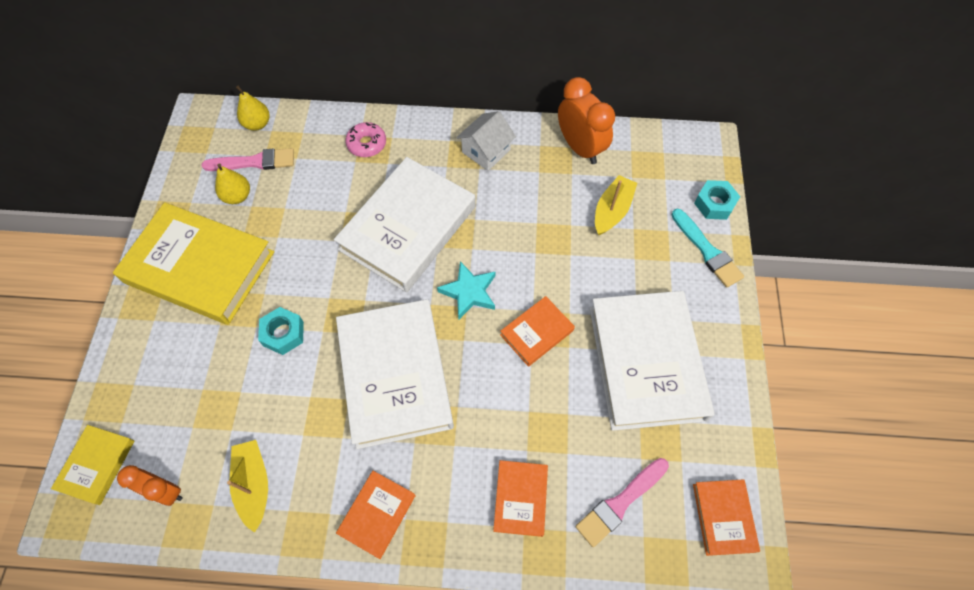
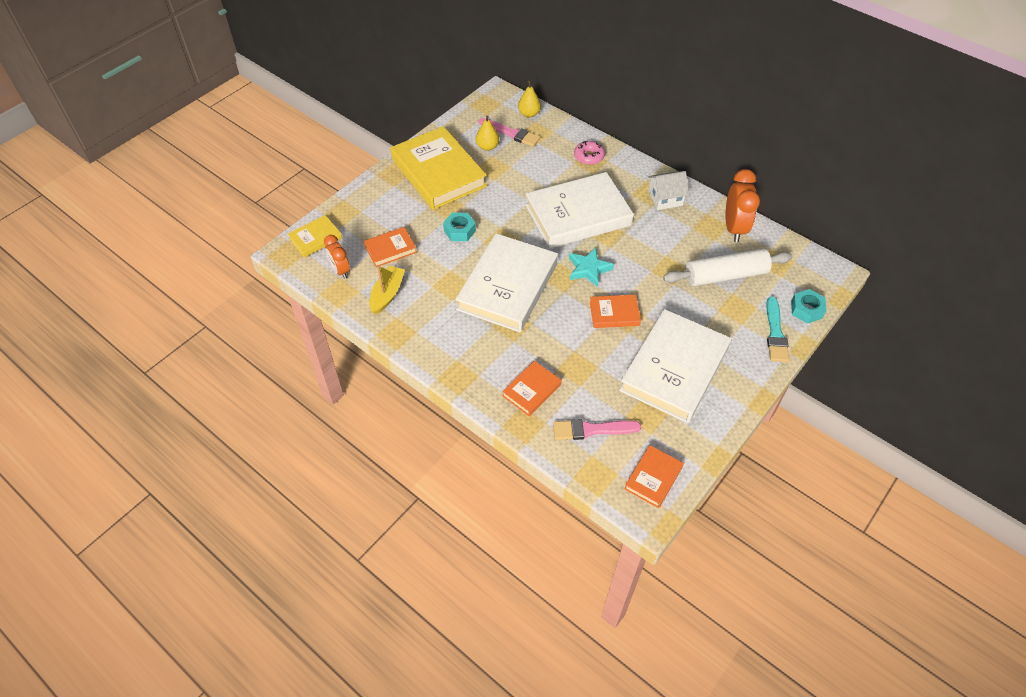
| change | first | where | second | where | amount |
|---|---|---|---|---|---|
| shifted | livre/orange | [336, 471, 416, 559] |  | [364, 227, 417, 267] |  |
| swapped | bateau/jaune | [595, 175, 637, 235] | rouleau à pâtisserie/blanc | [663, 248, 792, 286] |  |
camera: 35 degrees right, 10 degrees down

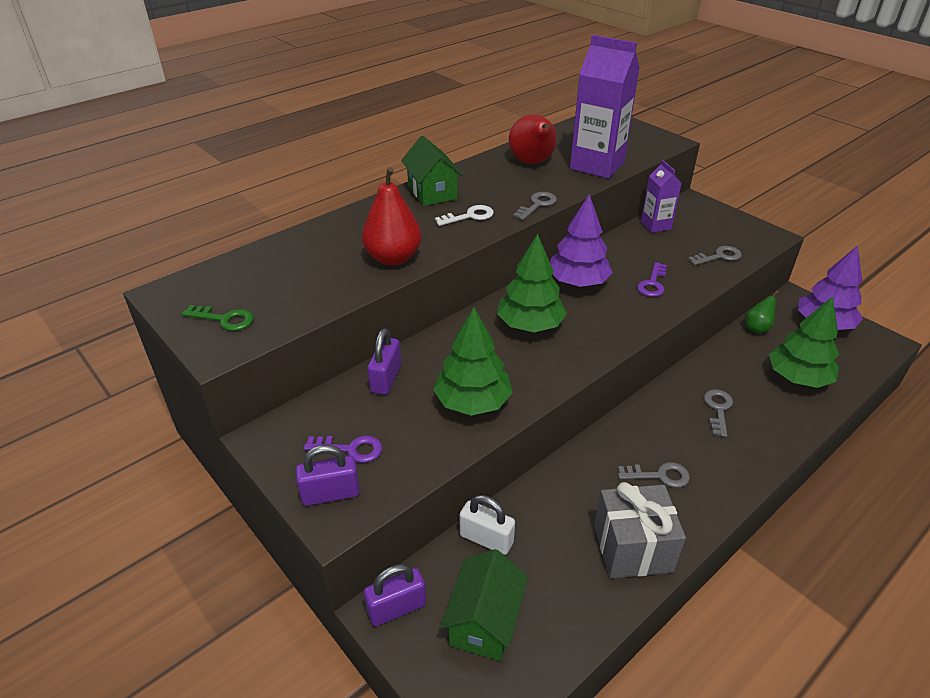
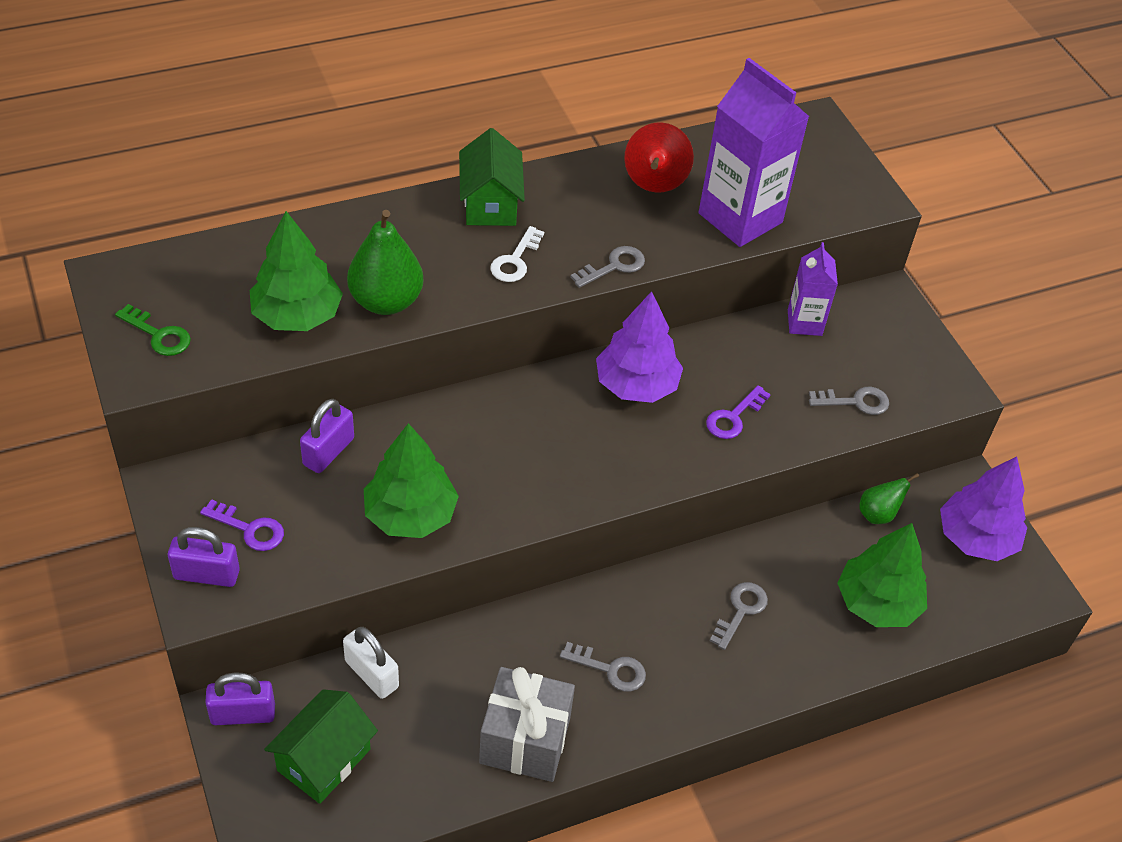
| change | first | where | second | where | amount |
|---|---|---|---|---|---|
| repainted | poire/rouge | [362, 167, 422, 266] | poire/vert | [347, 210, 423, 315] |  |
| rotated | clé/blanc | [435, 205, 494, 226] |  | [490, 226, 544, 282] | 120 degrees clockwise |
| shifted | arbre/vert | [497, 233, 567, 332] |  | [250, 211, 343, 331] |  |
camera: 15 degrees right, 10 degrees up

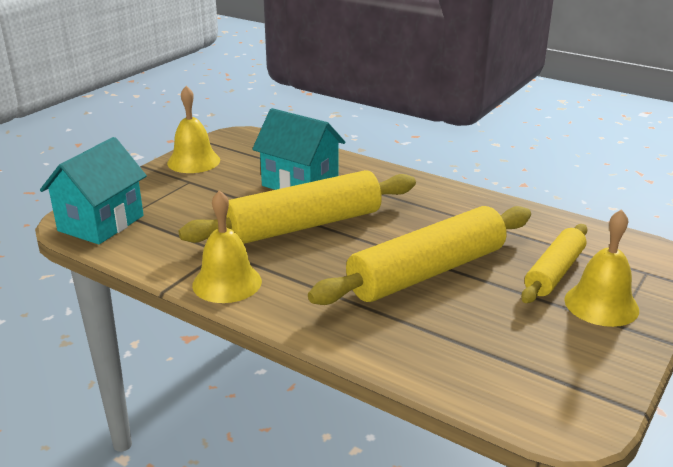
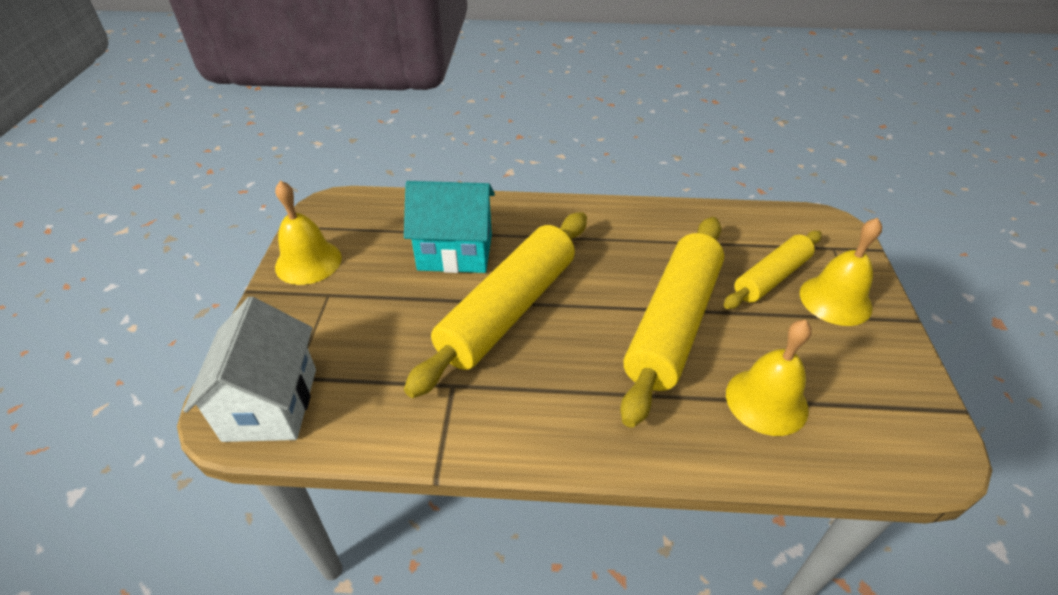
| change | first | where | second | where | amount |
|---|---|---|---|---|---|
| repainted | maison/turquoise | [40, 137, 147, 244] | maison/blanc | [183, 297, 316, 442] |  |
| shifted | cloche/jaune | [192, 190, 262, 303] |  | [726, 320, 812, 436] |  |
| rotated | rouleau à pâtisserie/jaune | [521, 224, 587, 303] |  | [724, 231, 822, 309] | 45 degrees clockwise |
camera: 30 degrees left, 15 degrees up

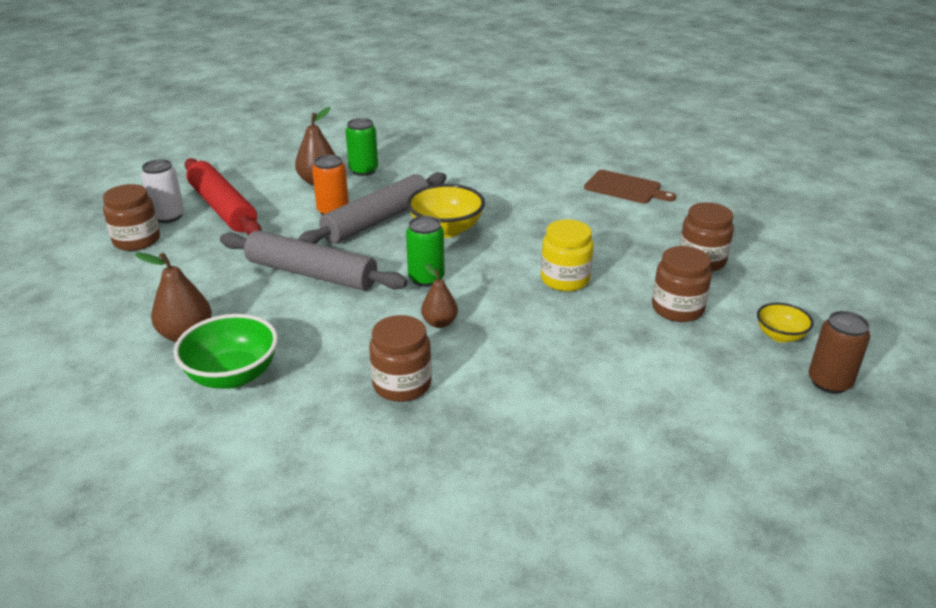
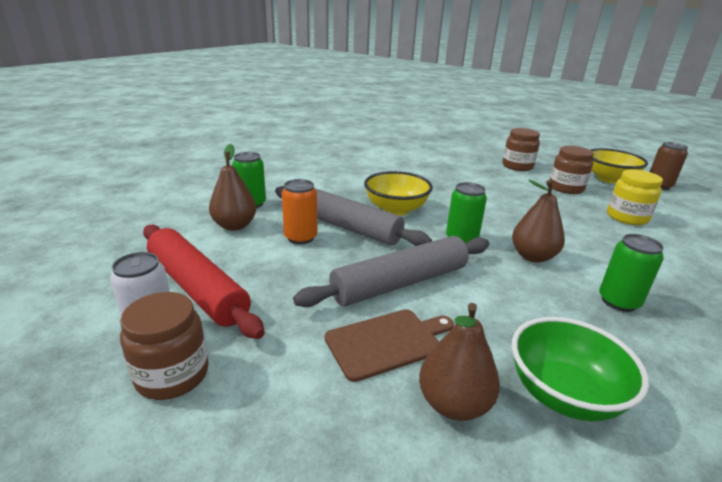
| change | first | where | second | where | amount |
|---|---|---|---|---|---|
| rotated | rouleau à pâtisserie/rouge | [184, 158, 261, 236] |  | [143, 225, 265, 339] | 45 degrees clockwise |
| rotated | rouleau à pâtisserie/gris | [298, 172, 447, 244] |  | [275, 186, 432, 246] | 45 degrees counterclockwise |
| swapped | bocal/marron | [369, 315, 432, 402] | canette/vert | [599, 234, 664, 312] |  |
| scaled | poire/marron | [421, 263, 458, 328] |  | [512, 180, 565, 263] | x1.52 |
| shifted | bocal/jaune | [541, 219, 594, 291] |  | [607, 169, 663, 225] |  |
| shifted | planche à découper/marron | [584, 170, 676, 203] |  | [325, 309, 454, 382] |  |
| scaled | bol/jaune | [757, 303, 814, 343] |  | [591, 148, 648, 184] | x1.74 |
camera: 55 degrees left, 5 degrees down

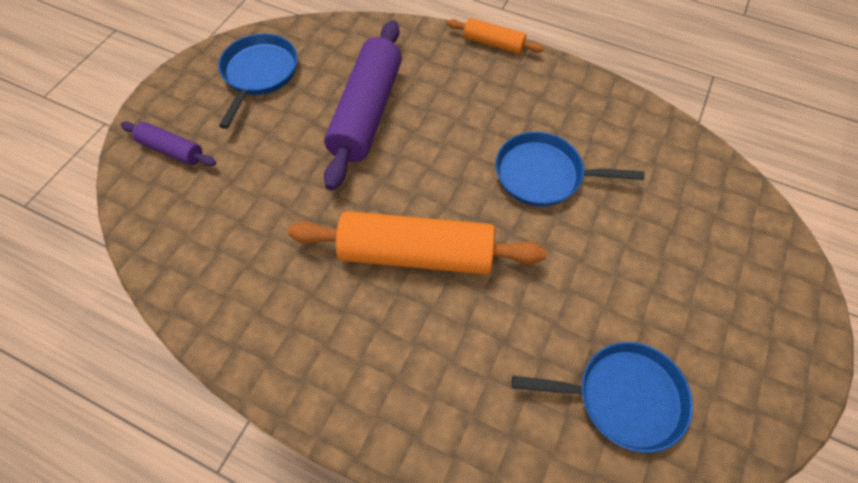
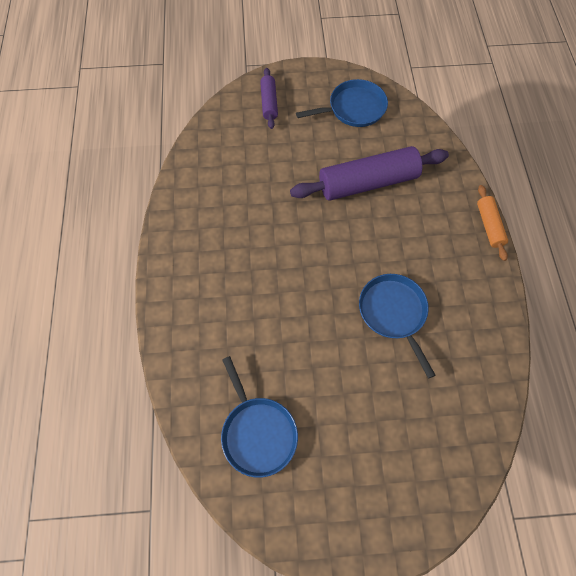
| change | first | where | second | where | amount |
|---|---|---|---|---|---|
| gone | rouleau à pâtisserie/orange | [288, 211, 546, 274] |  |  |  |
camera: 60 degrees right, 5 degrees up

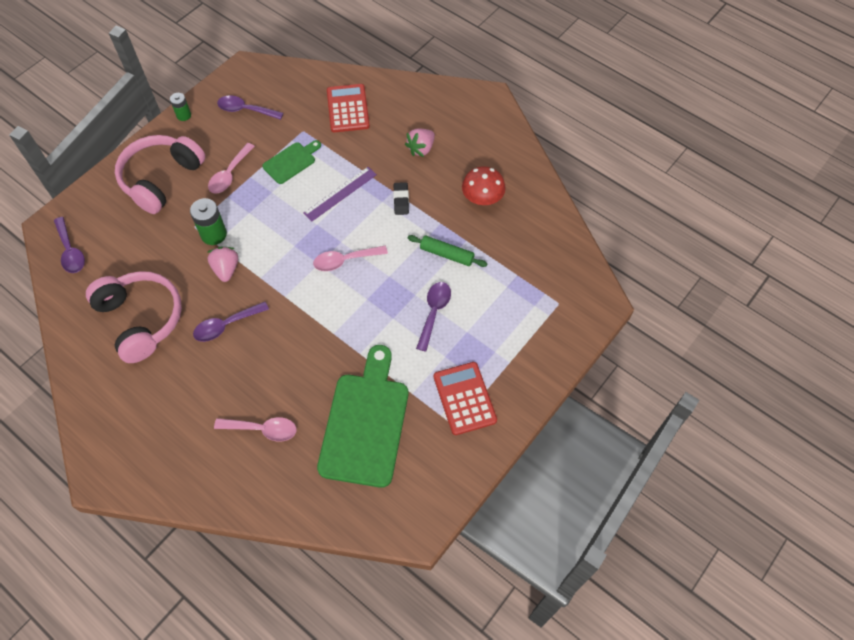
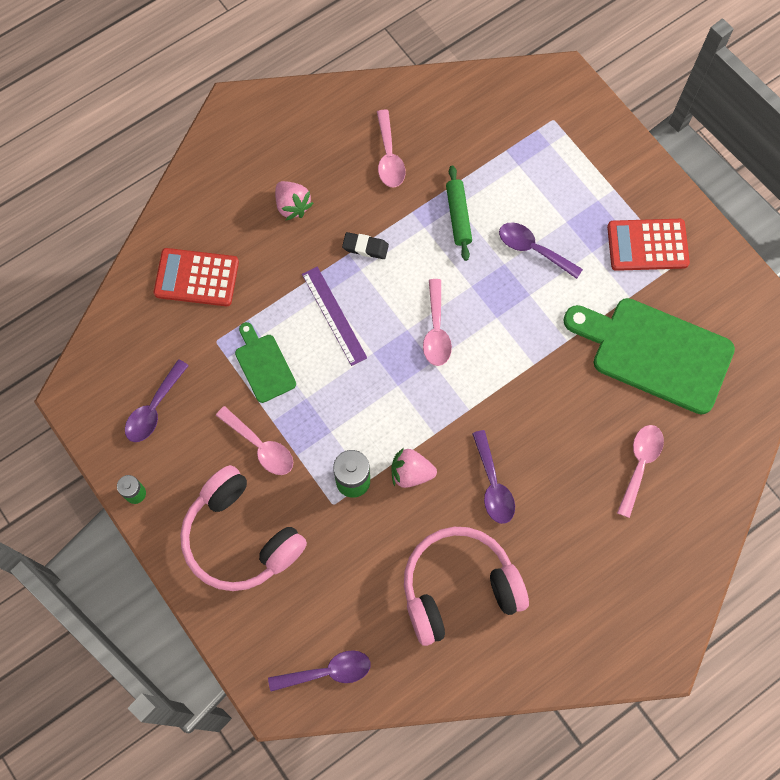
| change | first | where | second | where | amount |
|---|---|---|---|---|---|
| rotated | rouleau à pâtisserie/vert | [408, 235, 487, 267] |  | [446, 165, 472, 261] | 45 degrees counterclockwise |
| swapped | champignon/rouge | [462, 166, 506, 205] | cuillère/rose | [377, 110, 406, 187] |  |
camera: 75 degrees left, 10 degrees up

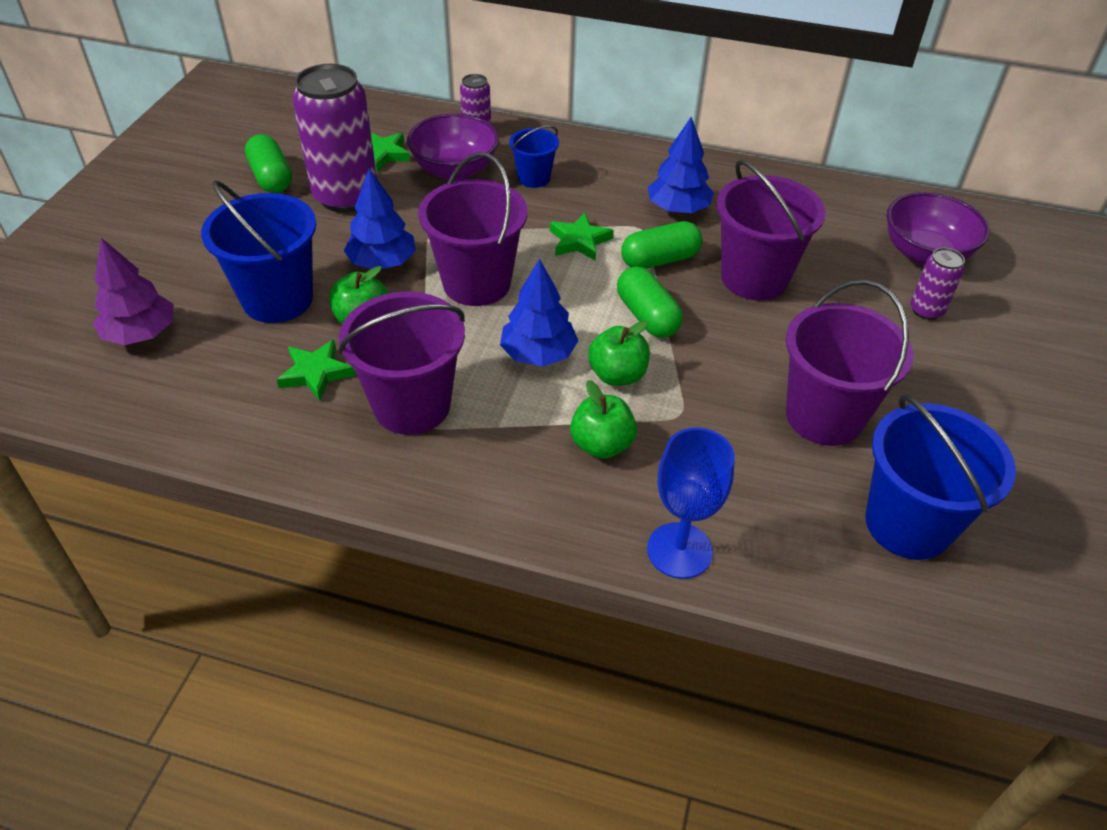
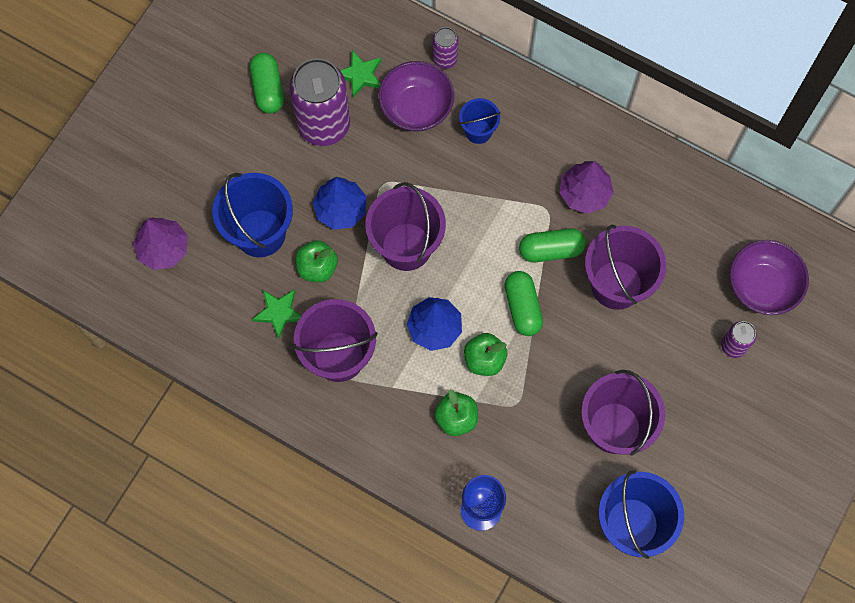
| change | first | where | second | where | amount |
|---|---|---|---|---|---|
| gone | étoile/vert | [550, 213, 614, 261] |  |  |  |
| repainted | arbre/bleu | [647, 117, 714, 213] | arbre/violet | [559, 161, 614, 214] |  |
camera: 15 degrees right, 25 degrees up

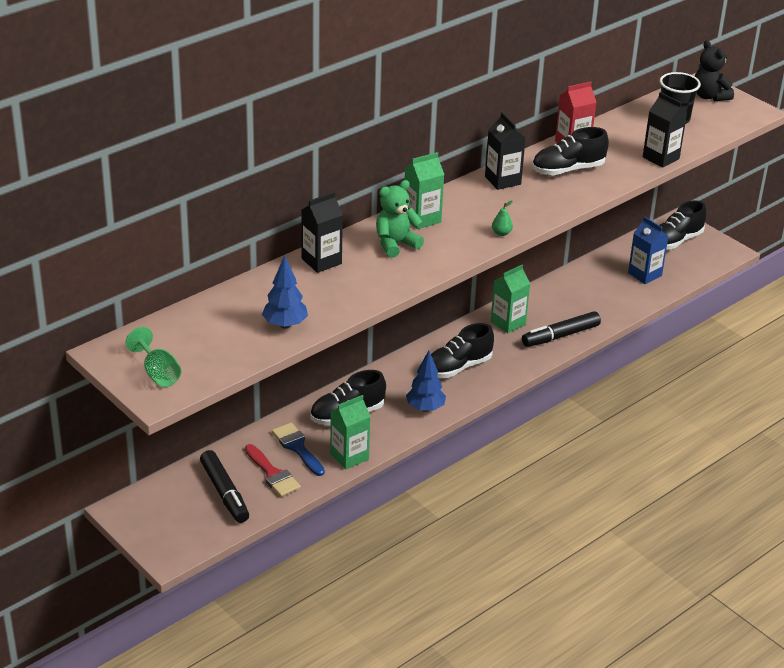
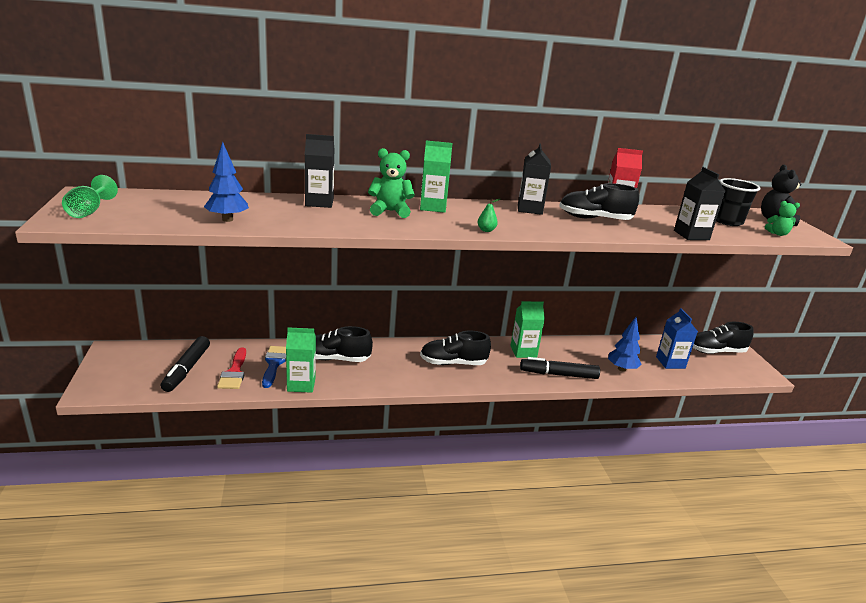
| change | first | where | second | where | amount |
|---|---|---|---|---|---|
| shifted | arbre/bleu | [406, 351, 446, 412] |  | [608, 317, 642, 372] |  |
| new |  |  | ours en peluche/vert | [765, 201, 800, 236] |  |
camera: 30 degrees right, 10 degrees down

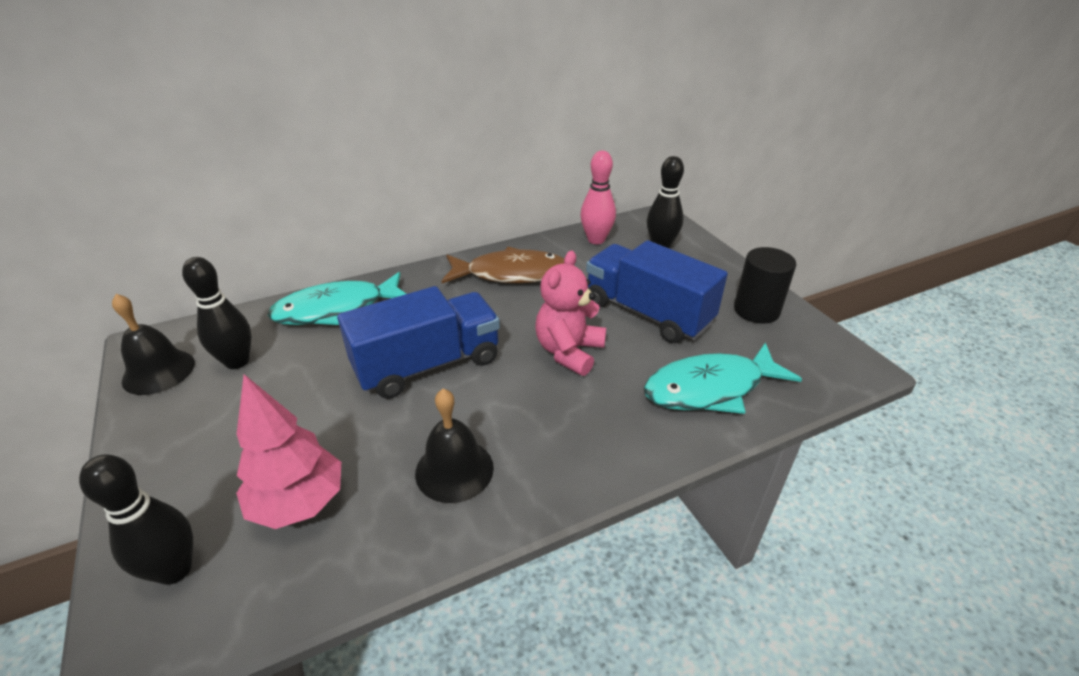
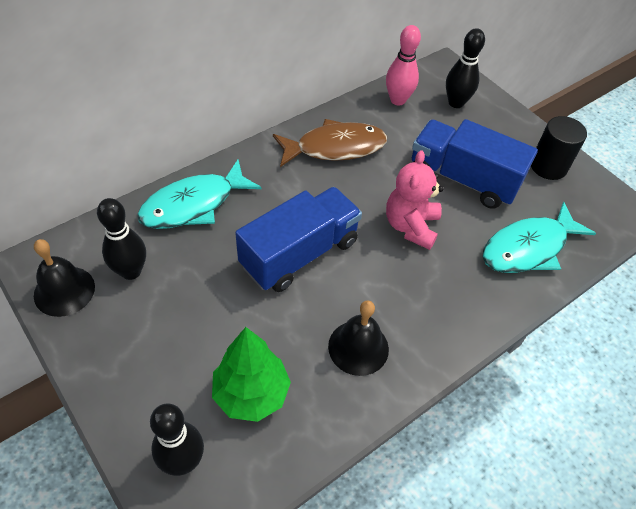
| change | first | where | second | where | amount |
|---|---|---|---|---|---|
| repainted | arbre/rose | [236, 374, 341, 529] | arbre/vert | [212, 327, 291, 422] |  |
camera: 15 degrees left, 15 degrees up

